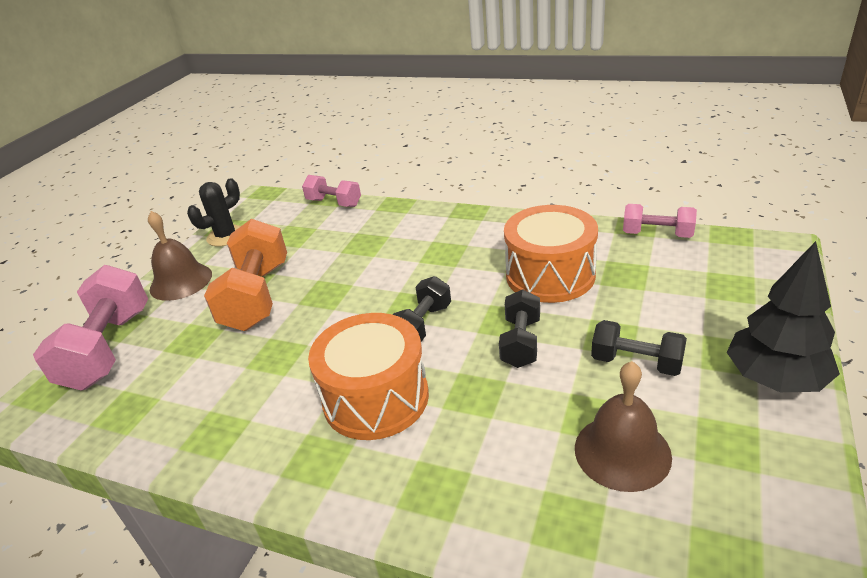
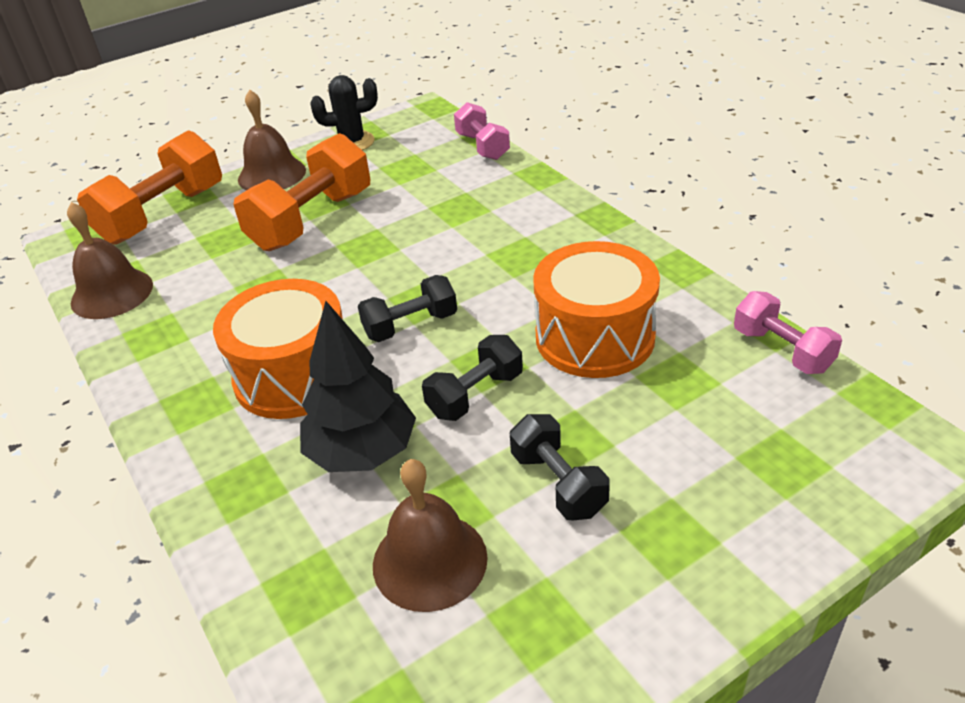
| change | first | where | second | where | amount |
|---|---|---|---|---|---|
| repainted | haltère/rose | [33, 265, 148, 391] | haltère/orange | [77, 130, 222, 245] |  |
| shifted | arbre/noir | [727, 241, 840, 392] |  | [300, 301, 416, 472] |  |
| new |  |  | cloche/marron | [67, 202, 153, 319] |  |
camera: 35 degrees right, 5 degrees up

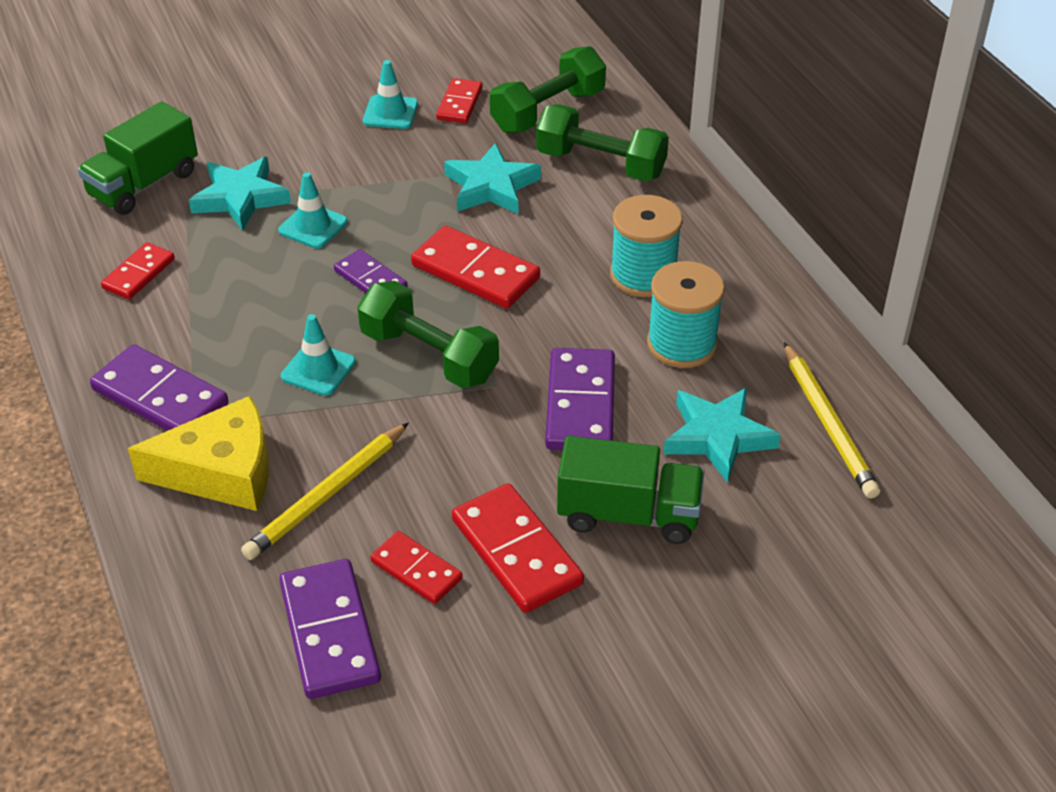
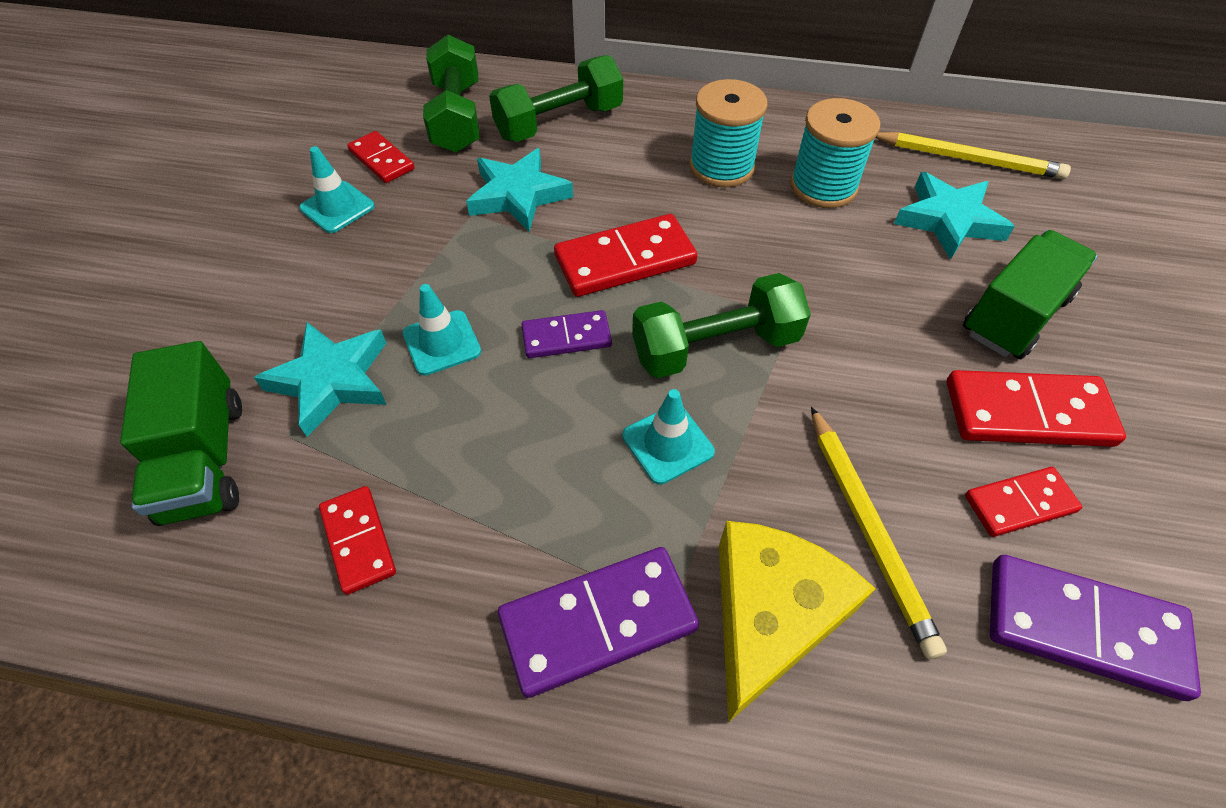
| change | first | where | second | where | amount |
|---|---|---|---|---|---|
| gone | domino/violet | [545, 348, 615, 450] |  |  |  |
camera: 55 degrees left, 10 degrees up

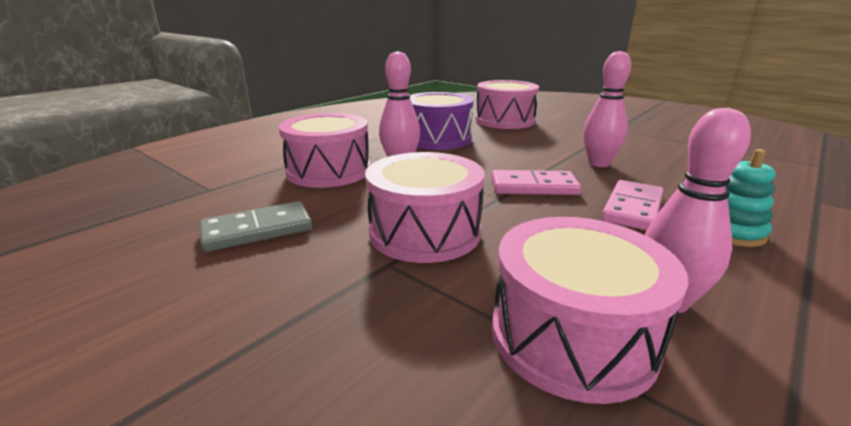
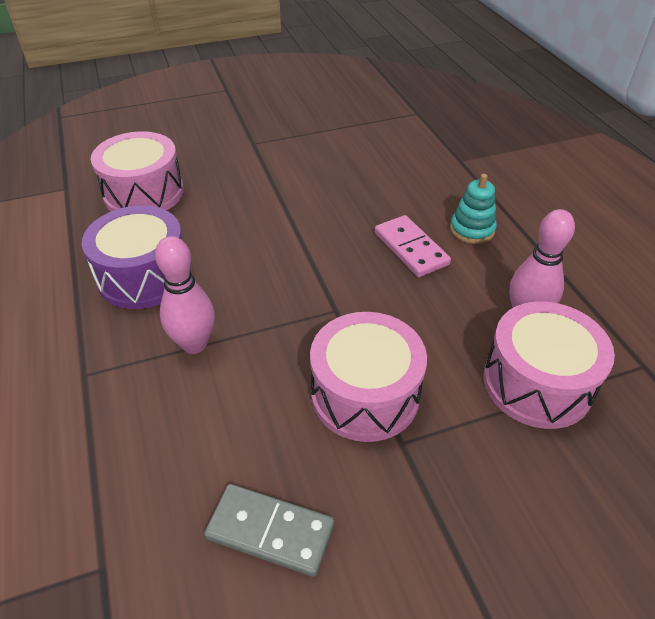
| change | first | where | second | where | amount |
|---|---|---|---|---|---|
| rotated | domino/gris | [200, 201, 312, 252] |  | [204, 484, 334, 577] | 75 degrees counterclockwise |
| gone | tambour/rose | [279, 113, 370, 188] |  |  |  |
| gone | domino/rose | [491, 170, 581, 195] |  |  |  |
| gone | quille/rose | [583, 51, 631, 167] |  |  |  |
camera: 60 degrees left, 20 degrees up

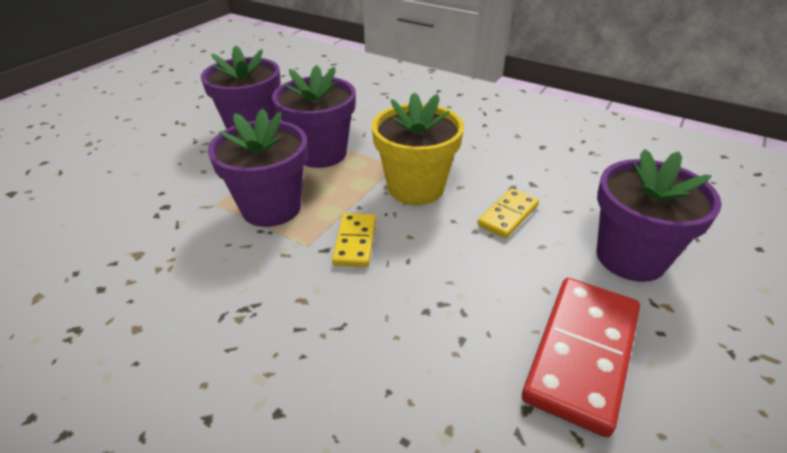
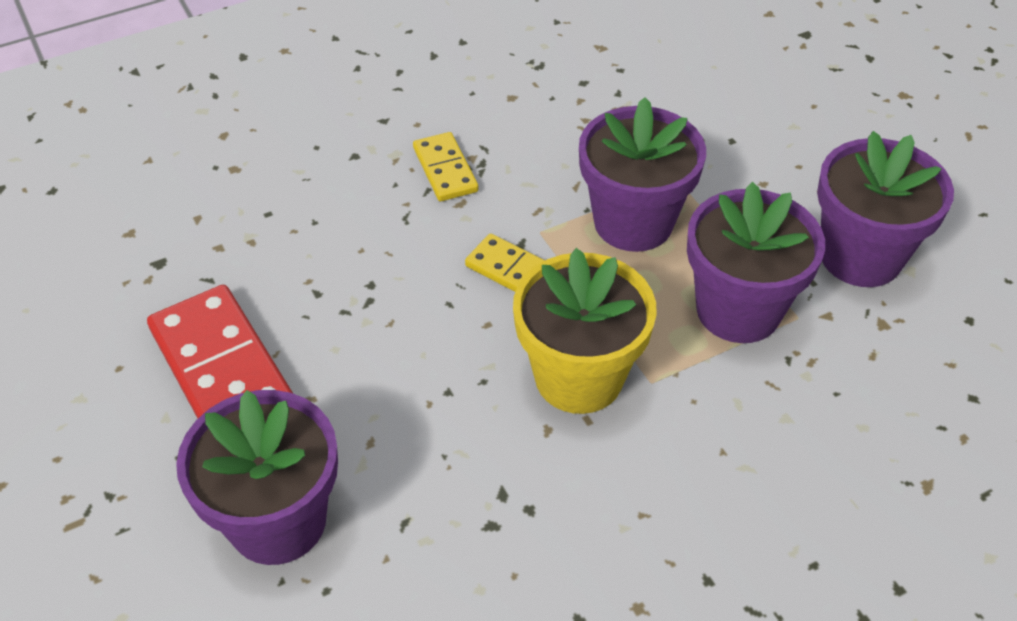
| change | first | where | second | where | amount |
|---|---|---|---|---|---|
| shifted | domino/jaune | [477, 188, 539, 238] |  | [413, 132, 479, 201] |  |
camera: 120 degrees right, 10 degrees up

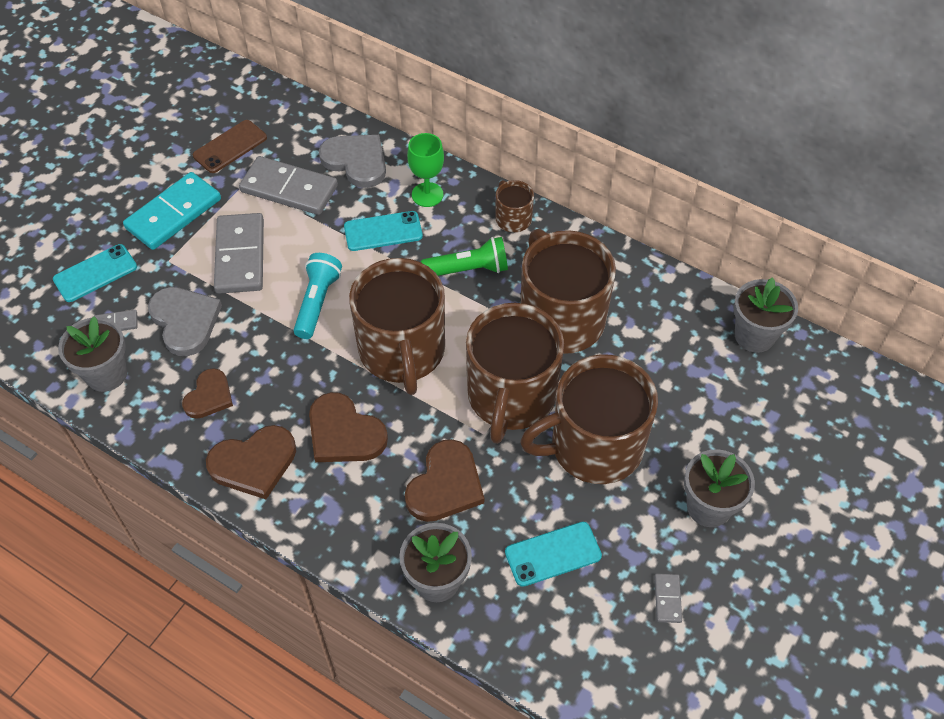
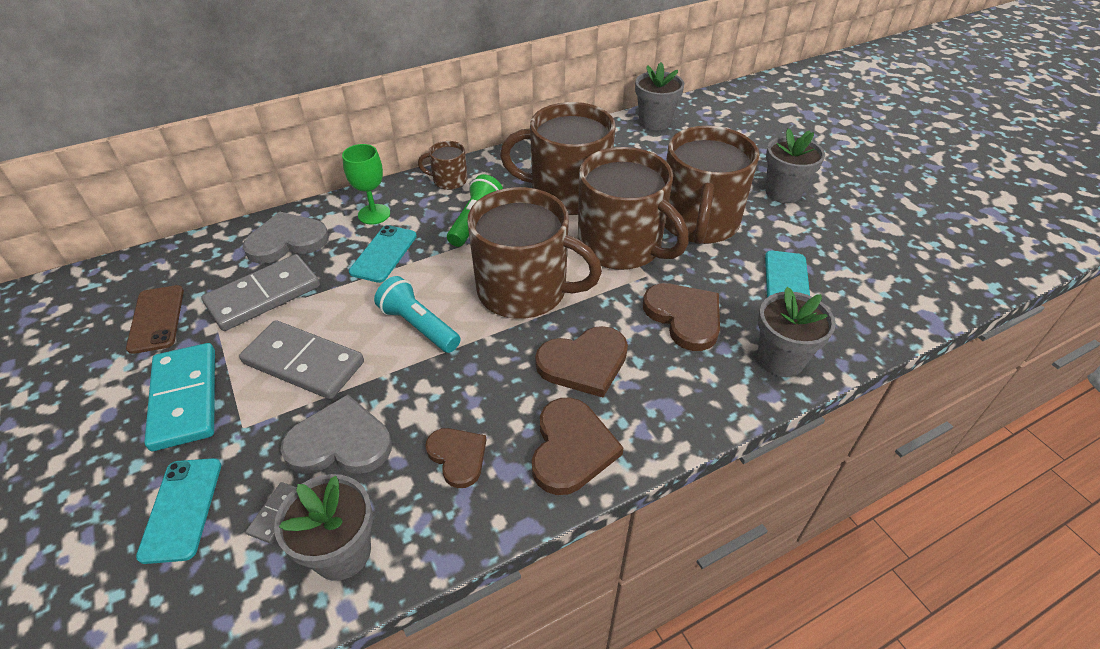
| change | first | where | second | where | amount |
|---|---|---|---|---|---|
| gone | domino/gris | [654, 574, 682, 623] |  |  |  |
camera: 60 degrees left, 10 degrees down

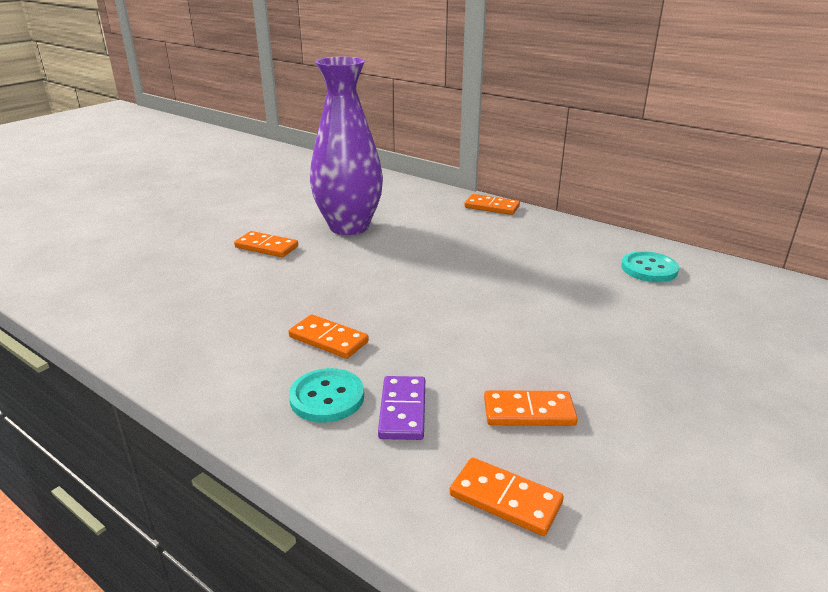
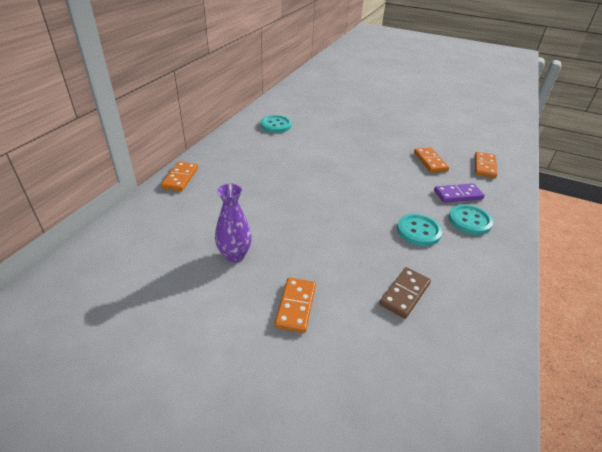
| change | first | where | second | where | amount |
|---|---|---|---|---|---|
| swapped | domino/orange | [289, 314, 369, 359] | bouton/turquoise | [397, 214, 442, 246] |  |
| scaled | vase/violet | [310, 57, 383, 235] |  | [215, 184, 252, 263] | x0.50 |
| new |  |  | domino/marron | [379, 267, 431, 319] |  |
camera: 105 degrees left, 10 degrees up

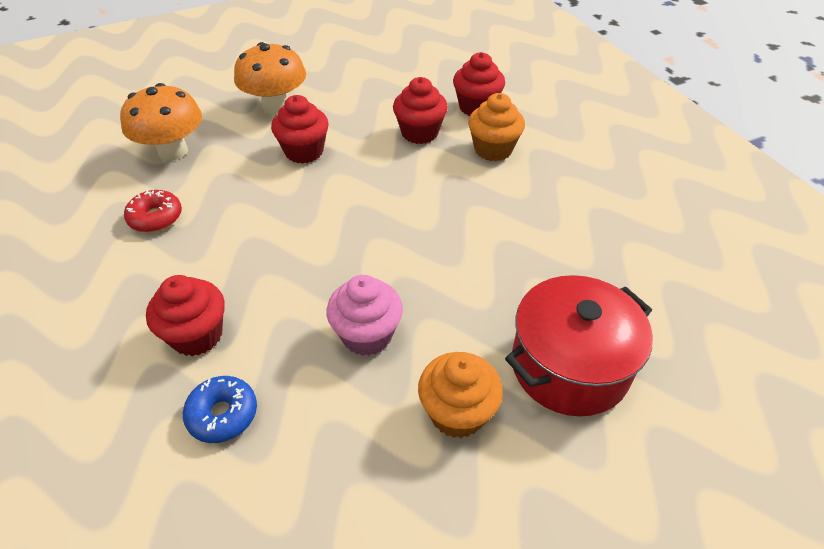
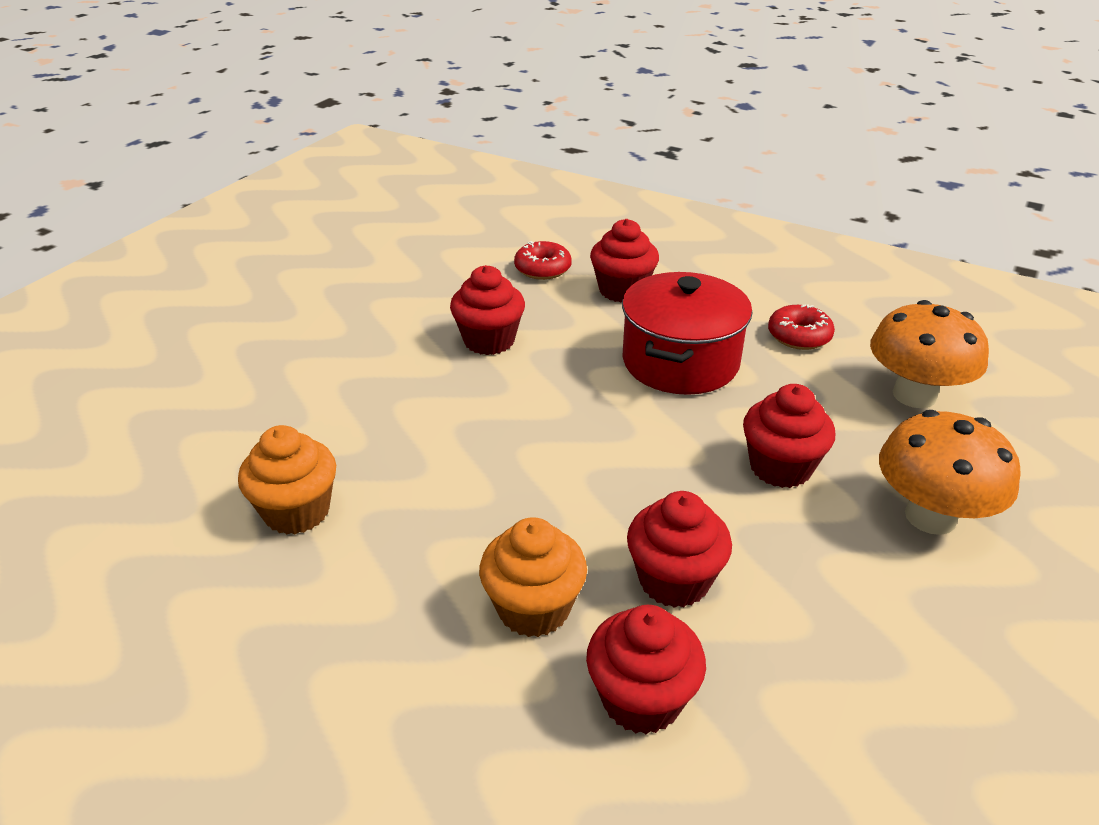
| change | first | where | second | where | amount |
|---|---|---|---|---|---|
| repainted | beignet/bleu | [183, 376, 257, 443] | beignet/rouge | [514, 241, 572, 280] |  |
| repainted | muffin/rose | [327, 275, 403, 356] | muffin/rouge | [450, 265, 525, 355] |  |
| shifted | muffin/orange | [418, 352, 503, 438] |  | [238, 425, 336, 535] |  |
| shifted | marmite/rouge | [505, 275, 653, 416] |  | [622, 272, 752, 395] |  |
camera: 145 degrees right, 10 degrees down

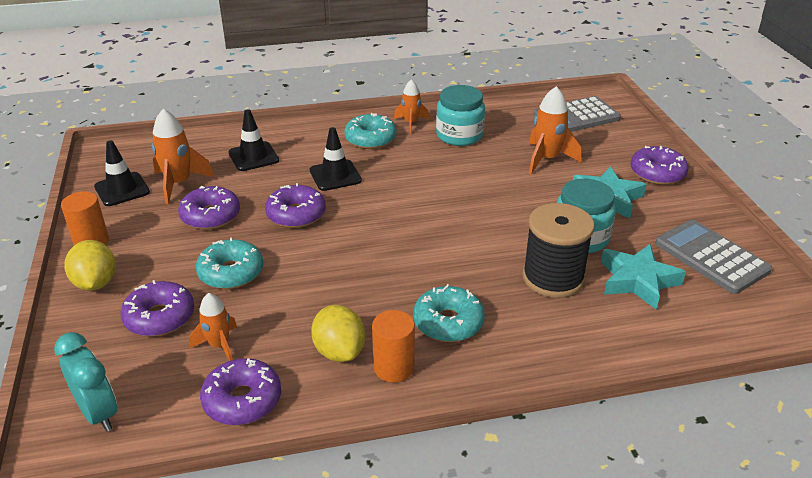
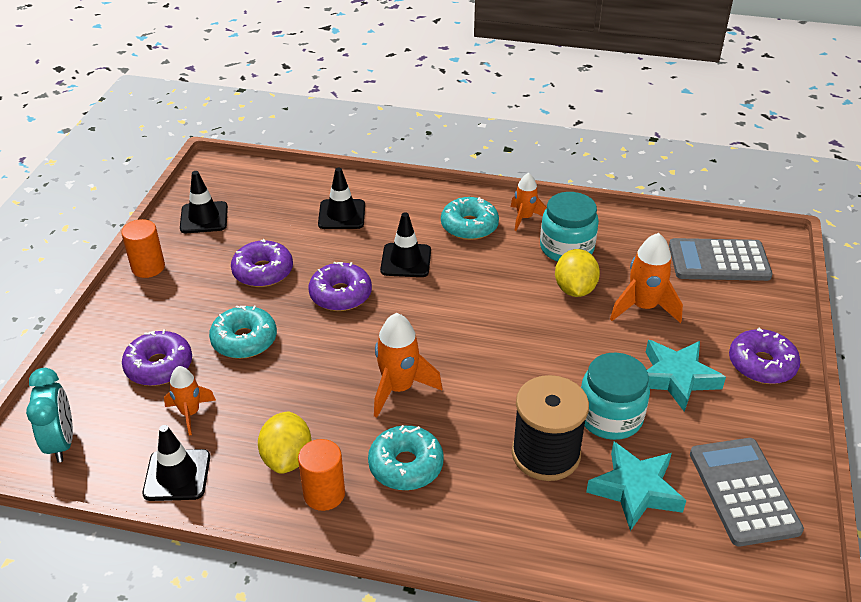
| change | first | where | second | where | amount |
|---|---|---|---|---|---|
| shifted | citron/jaune | [64, 240, 116, 291] |  | [555, 249, 600, 297] |  |
| shifted | fusée/orange | [151, 109, 214, 204] |  | [374, 313, 442, 418] |  |
| swapped | beignet/violet | [200, 358, 281, 425] | cône de chantier/noir | [143, 425, 210, 501] |  |
camera: 25 degrees right, 5 degrees up

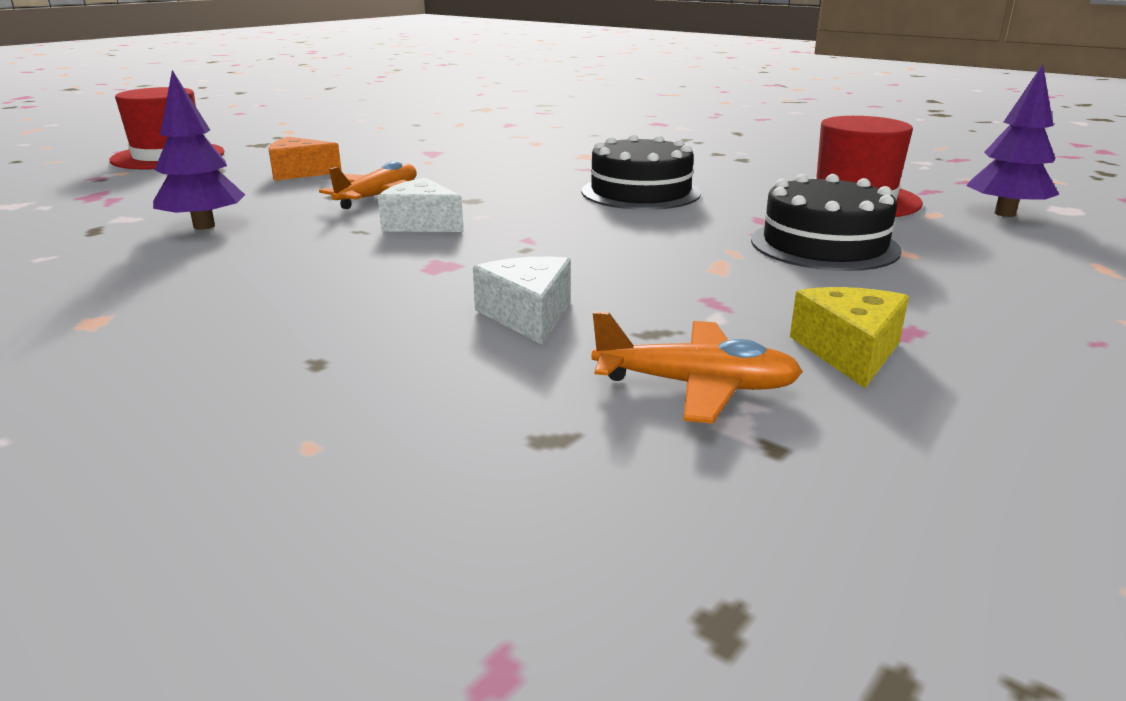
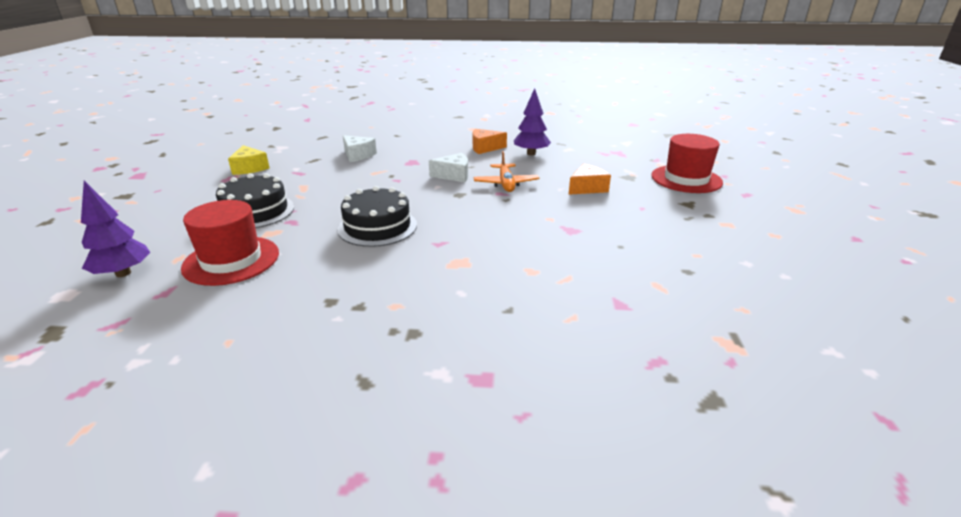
| change | first | where | second | where | amount |
|---|---|---|---|---|---|
| gone | avion/orange | [592, 311, 803, 424] |  |  |  |
| new |  |  | fromage/orange | [473, 129, 507, 154] |  |
camera: 145 degrees right, 5 degrees up

